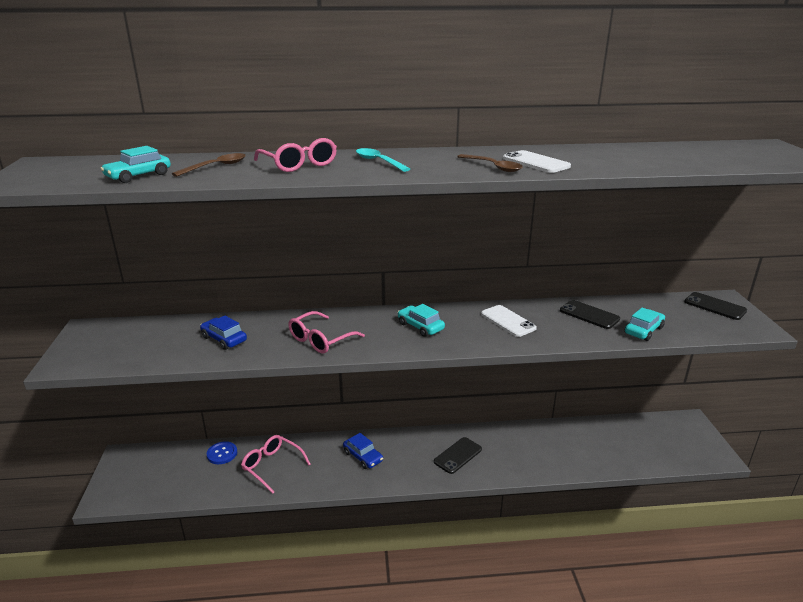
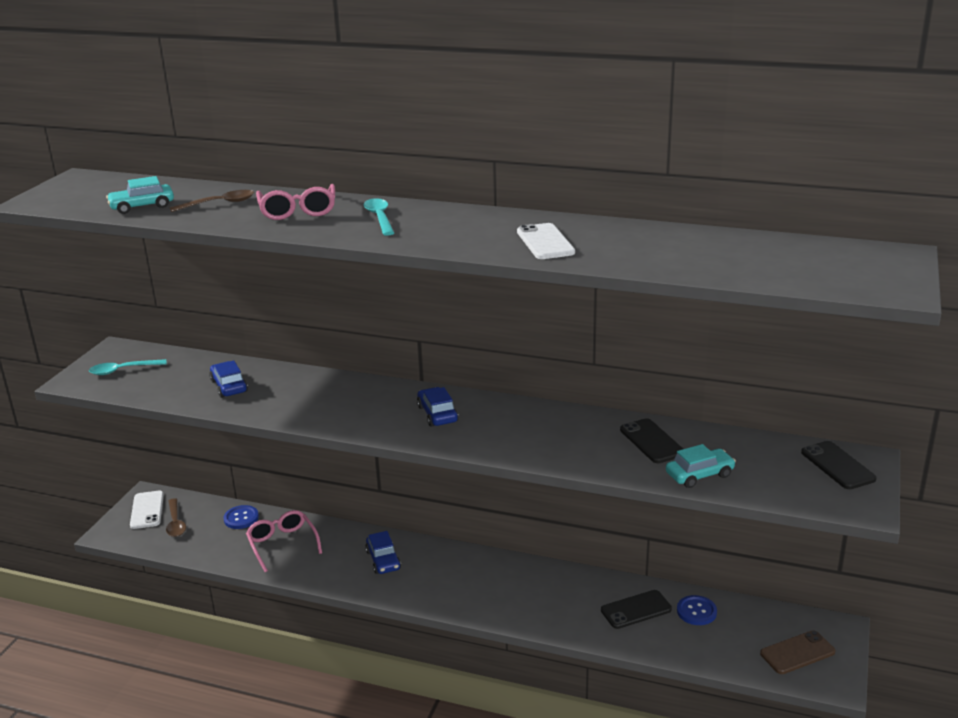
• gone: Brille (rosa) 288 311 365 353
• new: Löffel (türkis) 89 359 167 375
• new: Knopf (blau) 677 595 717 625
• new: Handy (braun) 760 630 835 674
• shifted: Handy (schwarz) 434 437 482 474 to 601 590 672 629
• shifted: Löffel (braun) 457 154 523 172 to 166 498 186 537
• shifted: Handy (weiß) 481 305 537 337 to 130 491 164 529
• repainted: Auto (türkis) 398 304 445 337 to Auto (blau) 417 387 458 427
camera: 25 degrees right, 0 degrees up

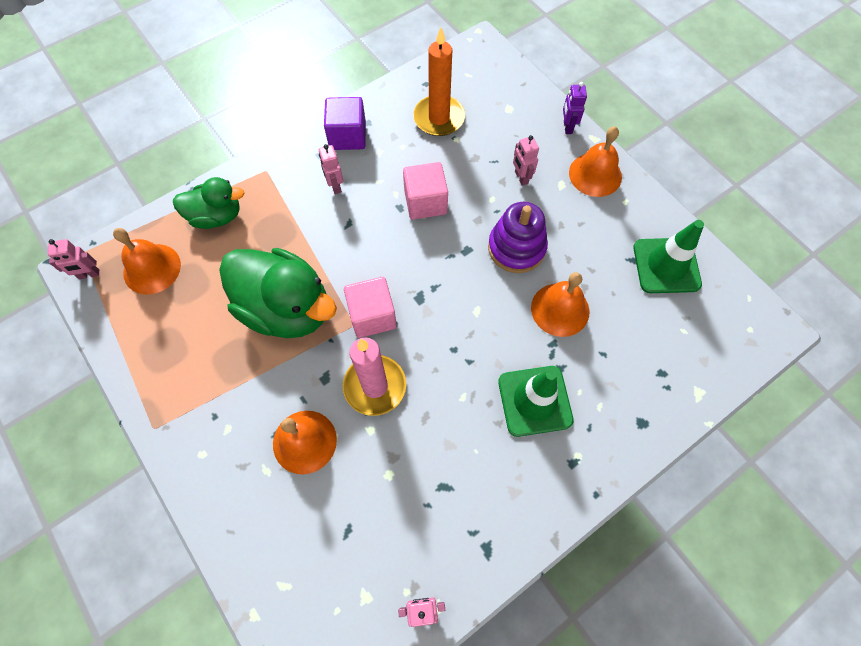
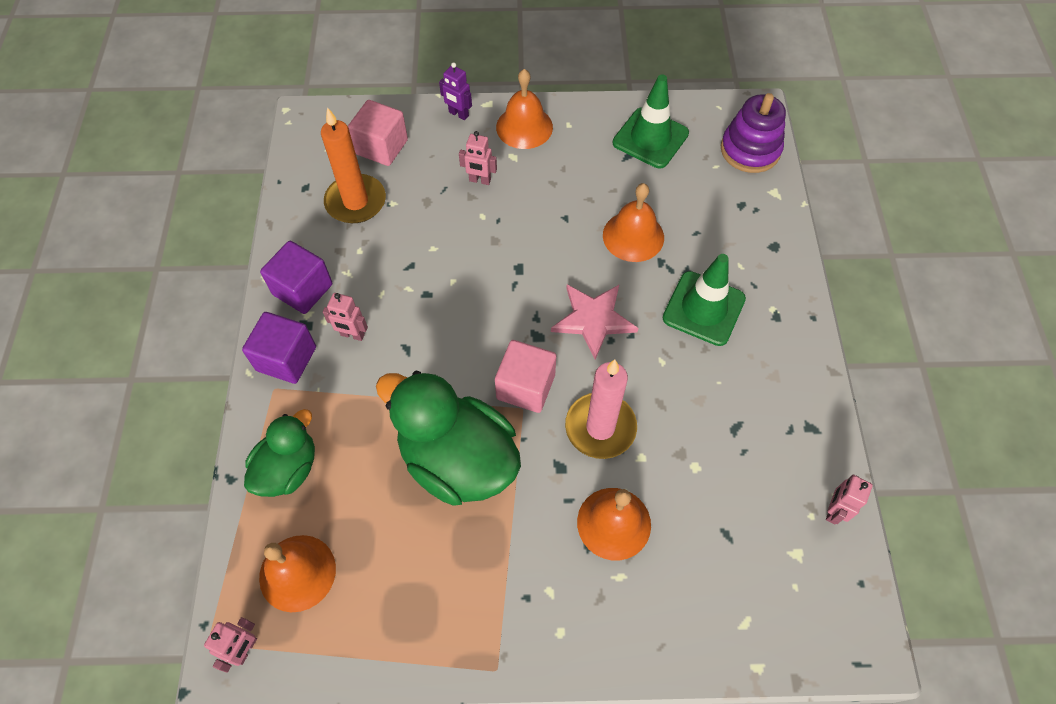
• new: Kubus (lila) 242 312 316 384
• new: Stern (rosa) 551 285 638 360
• shifted: Kubus (rosa) 403 162 448 220 to 348 100 408 166
• shifted: Stapelspielzeug (lila) 488 202 548 273 to 721 93 786 173
• rotated: Ente (grün) 219 248 337 338 = 376 371 521 506 120 degrees counterclockwise
camera: 55 degrees left, 5 degrees down

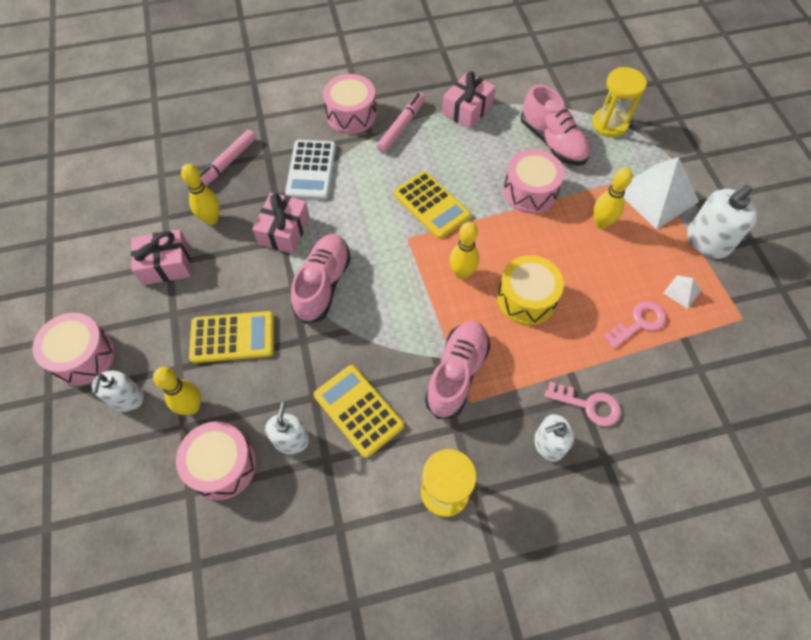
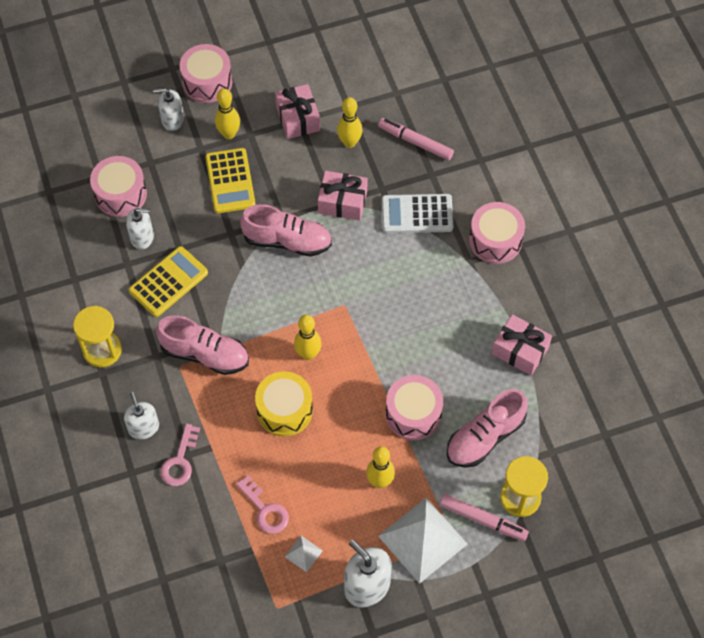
• gone: Taschenrechner (gelb) 393 171 471 239
• shifted: Bowlingkegel (gelb) 153 367 201 415 to 215 88 240 139
• shifted: Filzstift (rosa) 377 93 425 153 to 439 494 529 541
camera: 85 degrees right, 0 degrees up

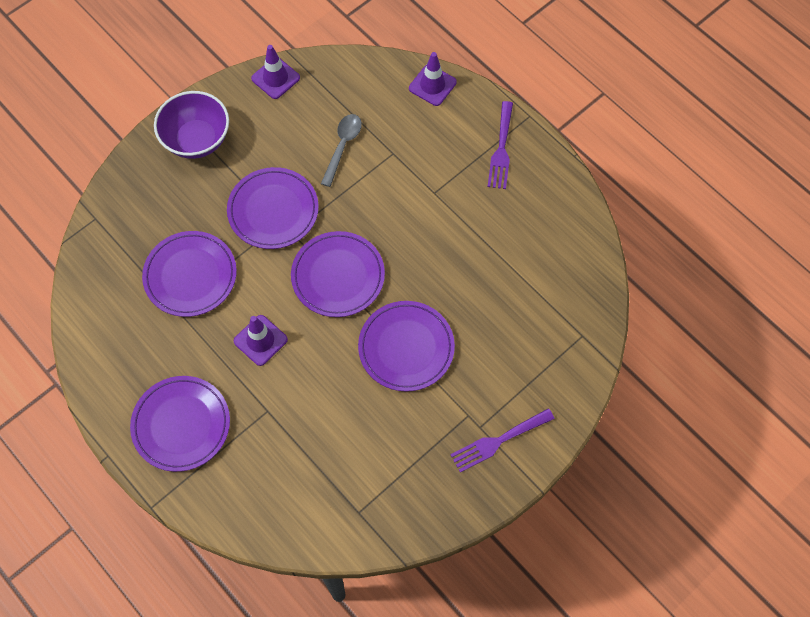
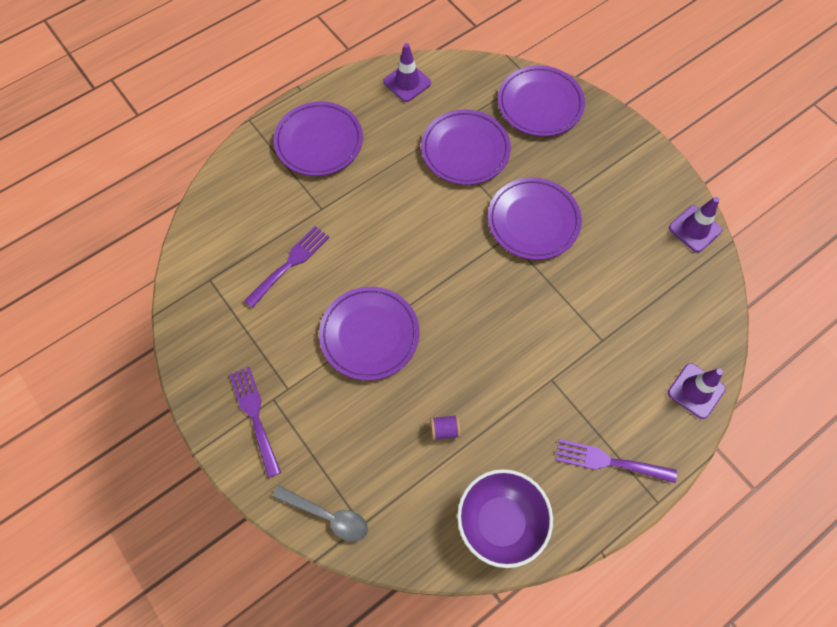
• new: Gabel (lila) 244 226 329 308
• new: Garnrolle (lila) 430 415 461 441
• shifted: Schüssel (lila) 154 91 229 159 to 457 469 553 568
• shifted: Leitkegel (lila) 233 315 288 366 to 383 43 431 102
• shifted: Teller (lila) 291 231 385 317 to 498 65 585 136
• shifted: Löffel (grau) 321 114 362 187 to 273 485 368 542
camera: 95 degrees right, 0 degrees up

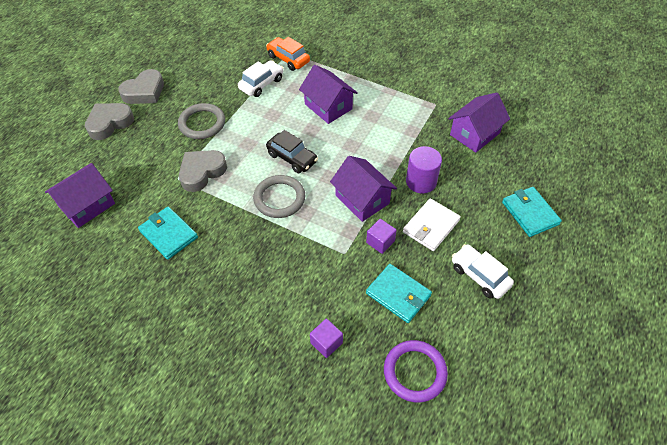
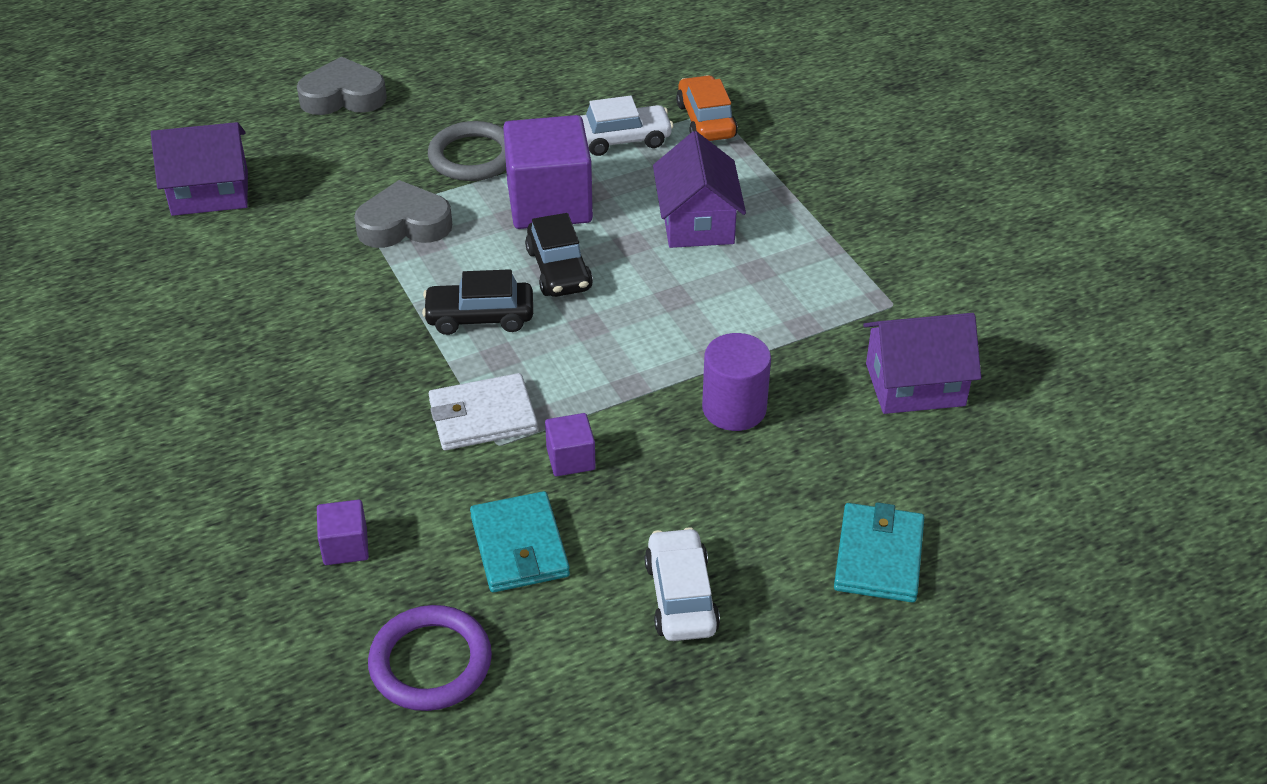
• gone: Herz (grau) 118 69 164 104
• gone: Geldbörse (türkis) 138 207 198 260
• gone: Haus (lila) 330 156 397 222
• new: Kubus (lila) 503 115 593 229
• shifted: Geldbörse (weiß) 403 198 461 251 to 429 373 538 450
• swapped: Ring (grau) 253 175 305 218 to Auto (schwarz) 422 269 533 335
camera: 35 degrees right, 10 degrees down

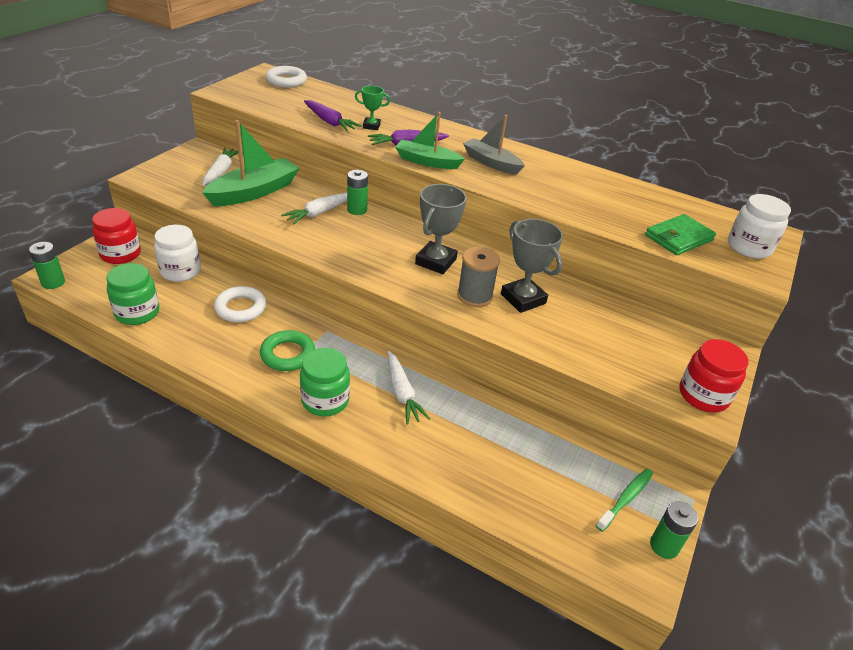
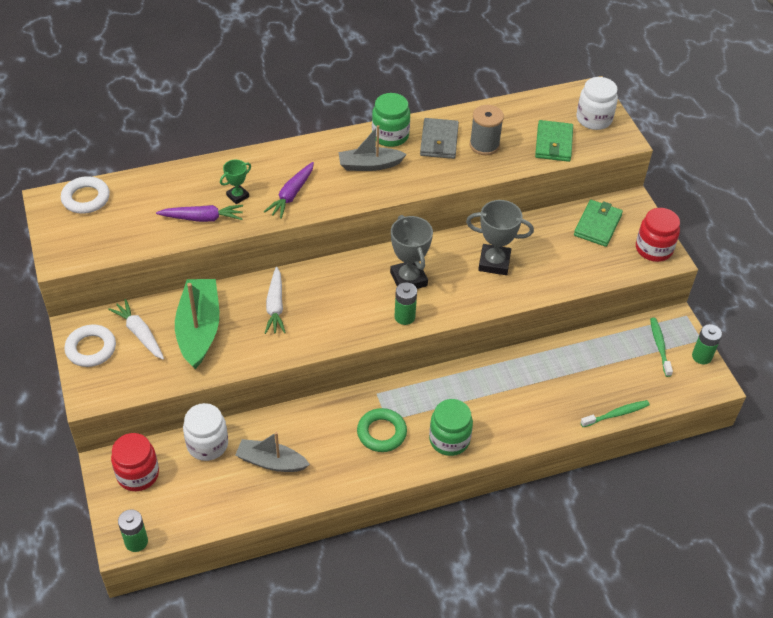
• gone: Karotte (weiß) 388 351 430 424
• gone: Boot (grün) 395 112 465 169
• new: Boot (grau) 236 432 310 472
• new: Geldbörse (grau) 420 118 459 159
• new: Geldbörse (grün) 574 200 623 247
• new: Zahnbürste (grün) 580 400 650 427
• shifted: Einmachglas (grün) 107 263 159 325 to 372 93 410 147
• shifted: Ring (weiß) 214 286 266 322 to 65 325 116 367
• shifted: Batterie (grün) 347 170 368 215 to 394 282 417 325
• shifted: Garnrolle (grau) 457 247 500 307 to 470 105 504 155
camera: 45 degrees left, 10 degrees up

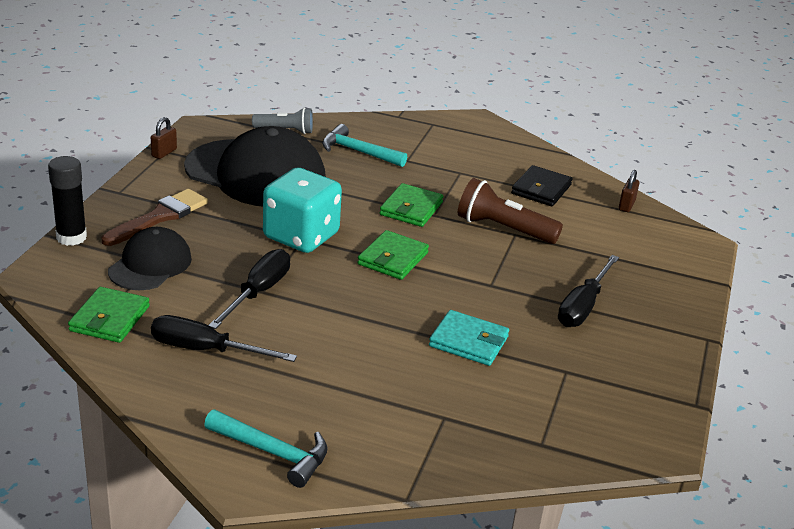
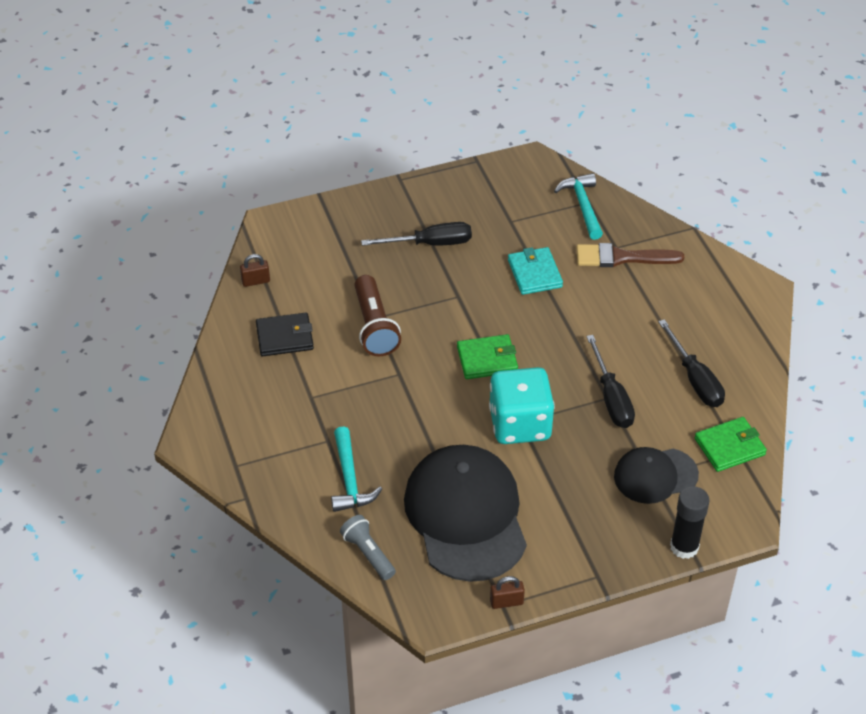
• gone: Geldbörse (grün) 380 183 443 227
• shifted: Pinsel (braun) 102 189 208 246 to 577 243 684 267
• shifted: Hammer (türkis) 204 410 328 488 to 554 173 603 240
• rotated: Schraubenzieher (schwarz) 209 249 290 329 = 586 335 635 428 90 degrees counterclockwise
camera: 125 degrees left, 15 degrees up

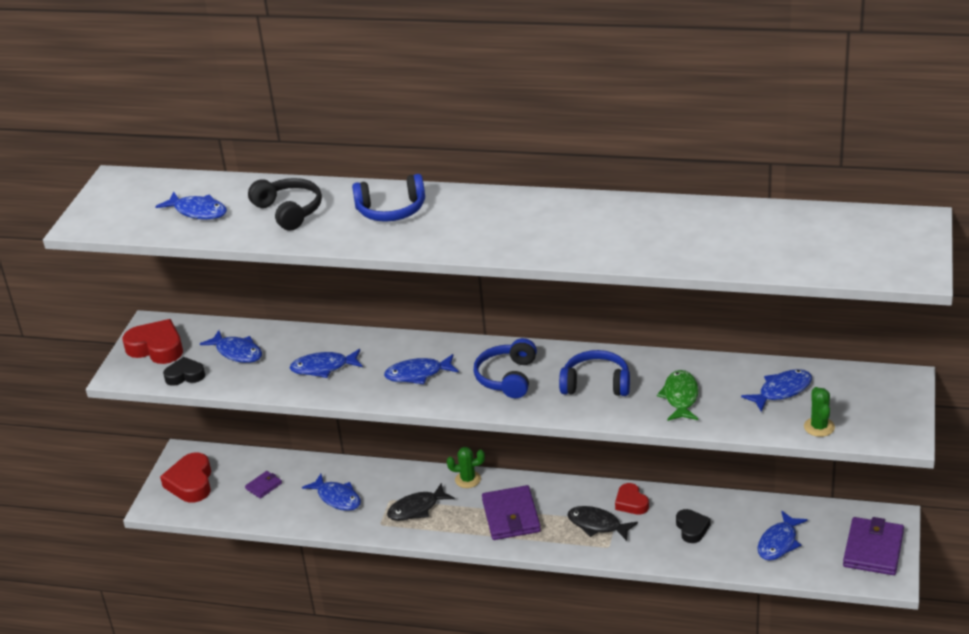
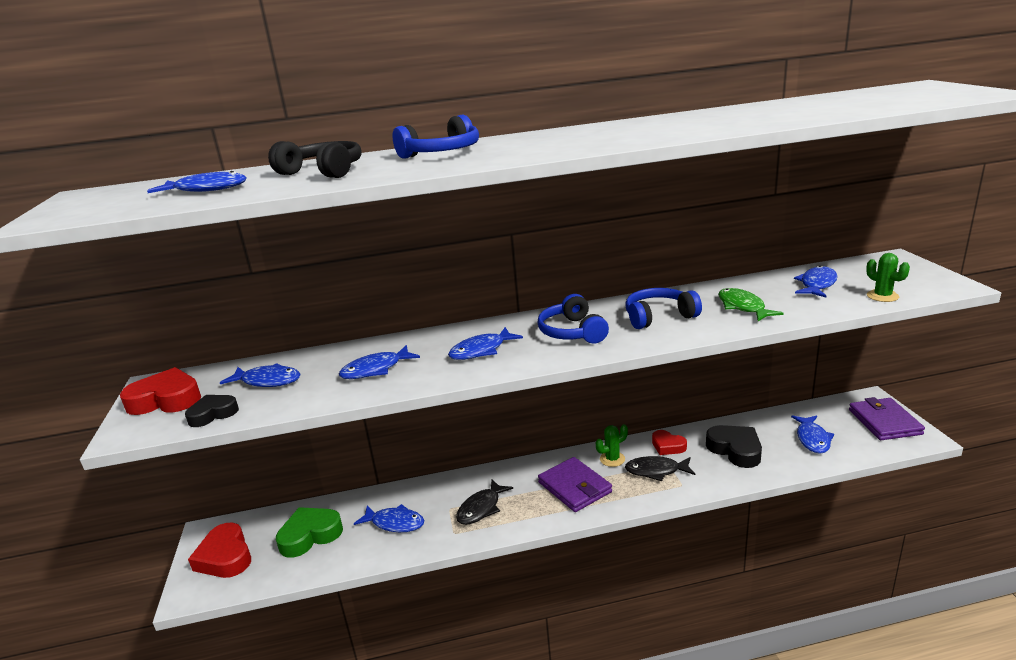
• shifted: Kaktus (grün) 447 447 485 488 to 596 424 628 467
• swapped: Geldbörse (lila) 245 471 282 499 to Herz (grün) 276 507 343 558
• scaled: Herz (schwarz) 676 509 710 543 = 706 425 762 468 x1.60
camera: 25 degrees left, 10 degrees down

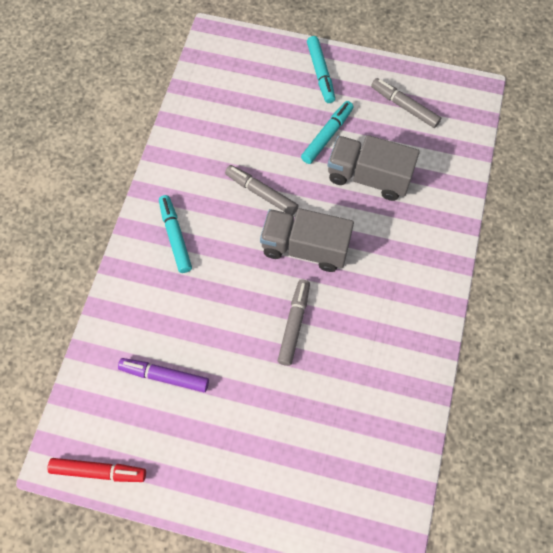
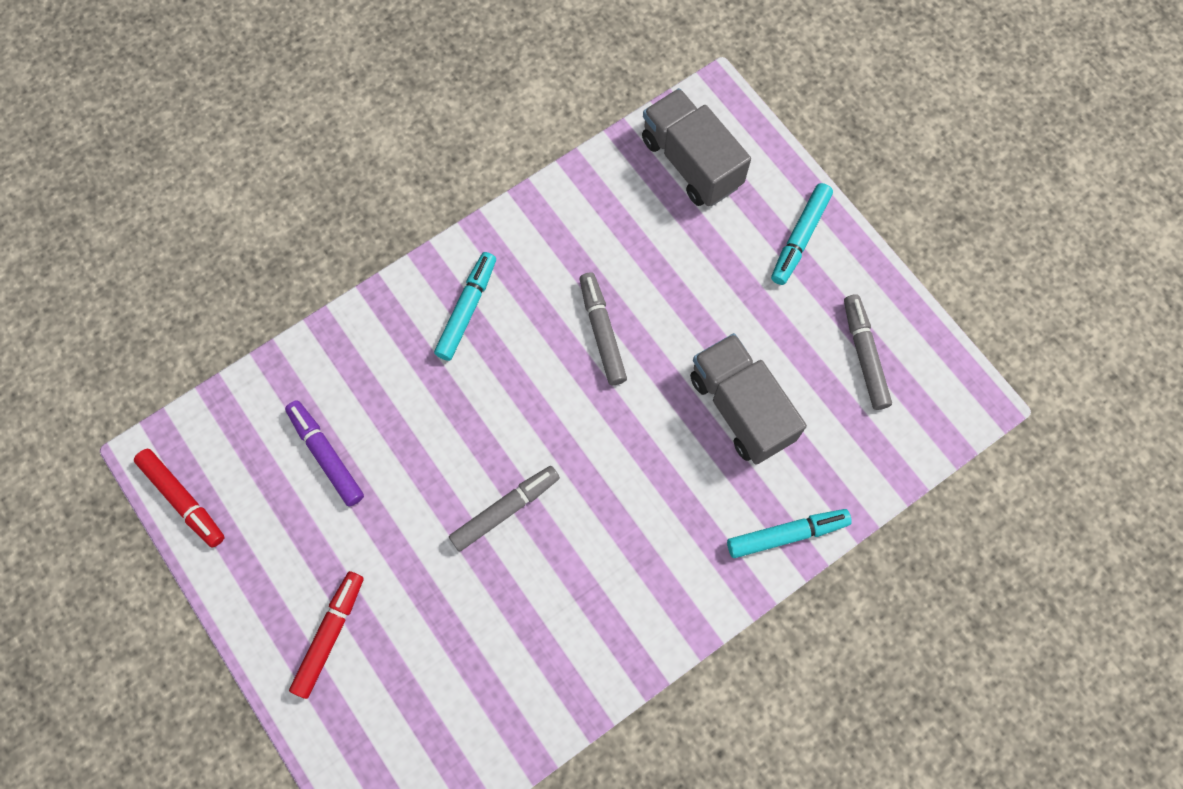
• new: Filzstift (rot) 289 571 364 699
• shifted: Lastwagen (grau) 260 208 354 272 to 642 88 751 206
• shifted: Filzstift (türkis) 301 101 354 164 to 727 509 852 558
camera: 40 degrees right, 5 degrees up

